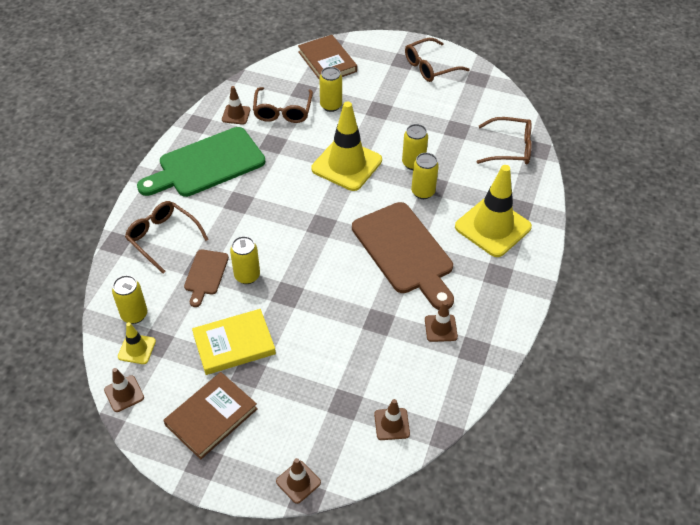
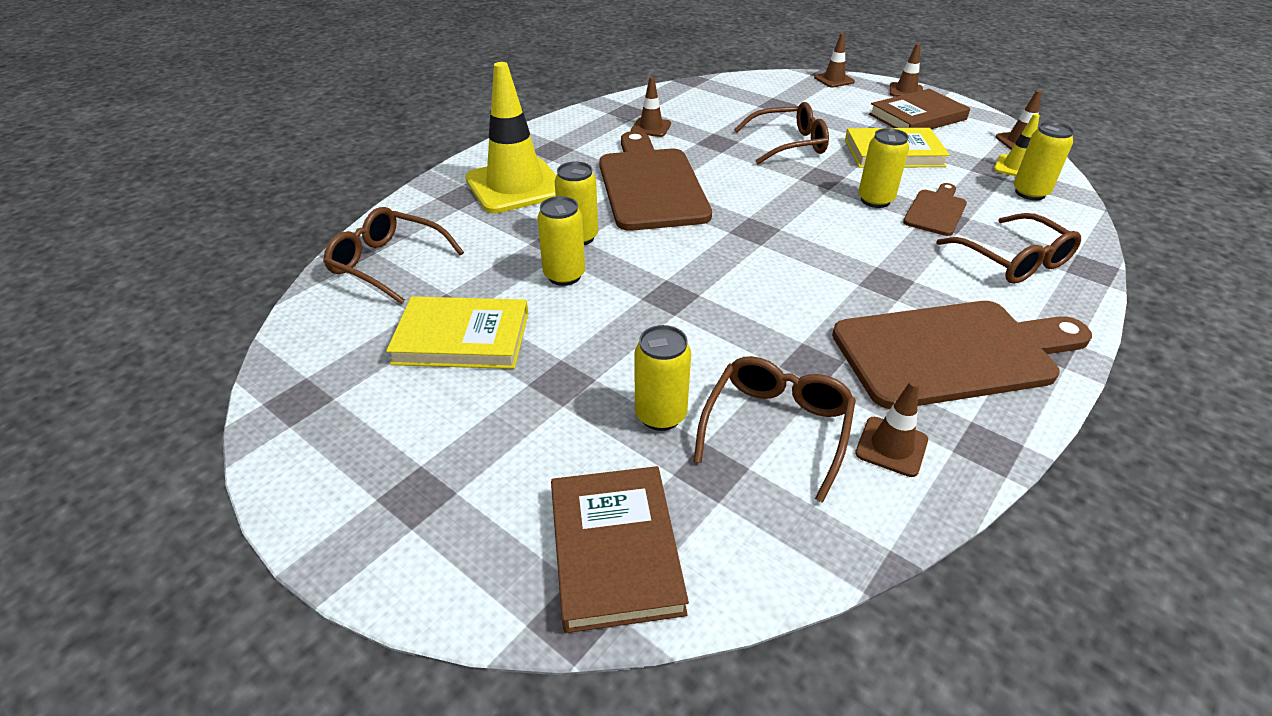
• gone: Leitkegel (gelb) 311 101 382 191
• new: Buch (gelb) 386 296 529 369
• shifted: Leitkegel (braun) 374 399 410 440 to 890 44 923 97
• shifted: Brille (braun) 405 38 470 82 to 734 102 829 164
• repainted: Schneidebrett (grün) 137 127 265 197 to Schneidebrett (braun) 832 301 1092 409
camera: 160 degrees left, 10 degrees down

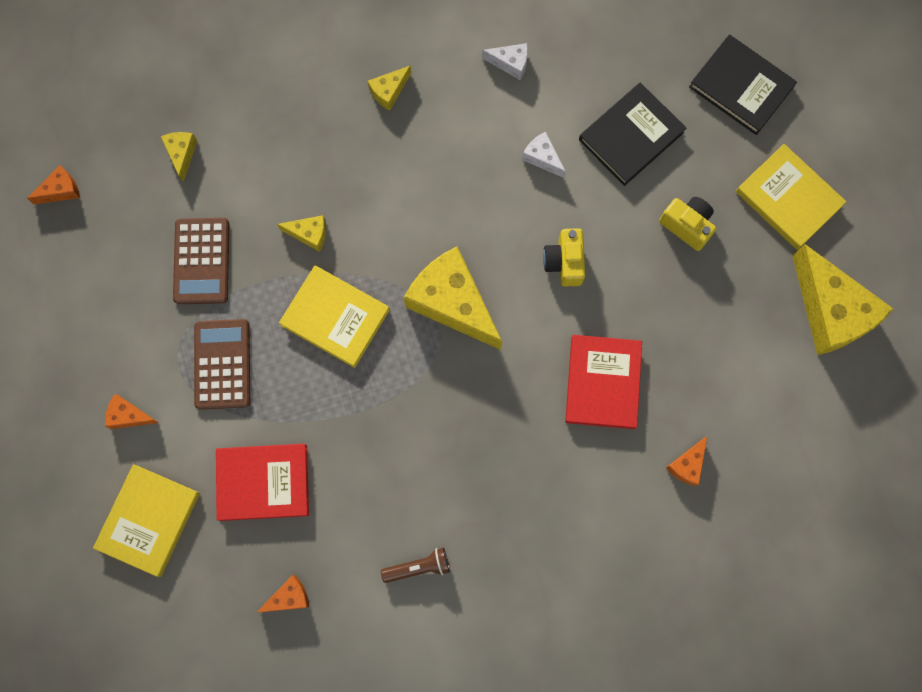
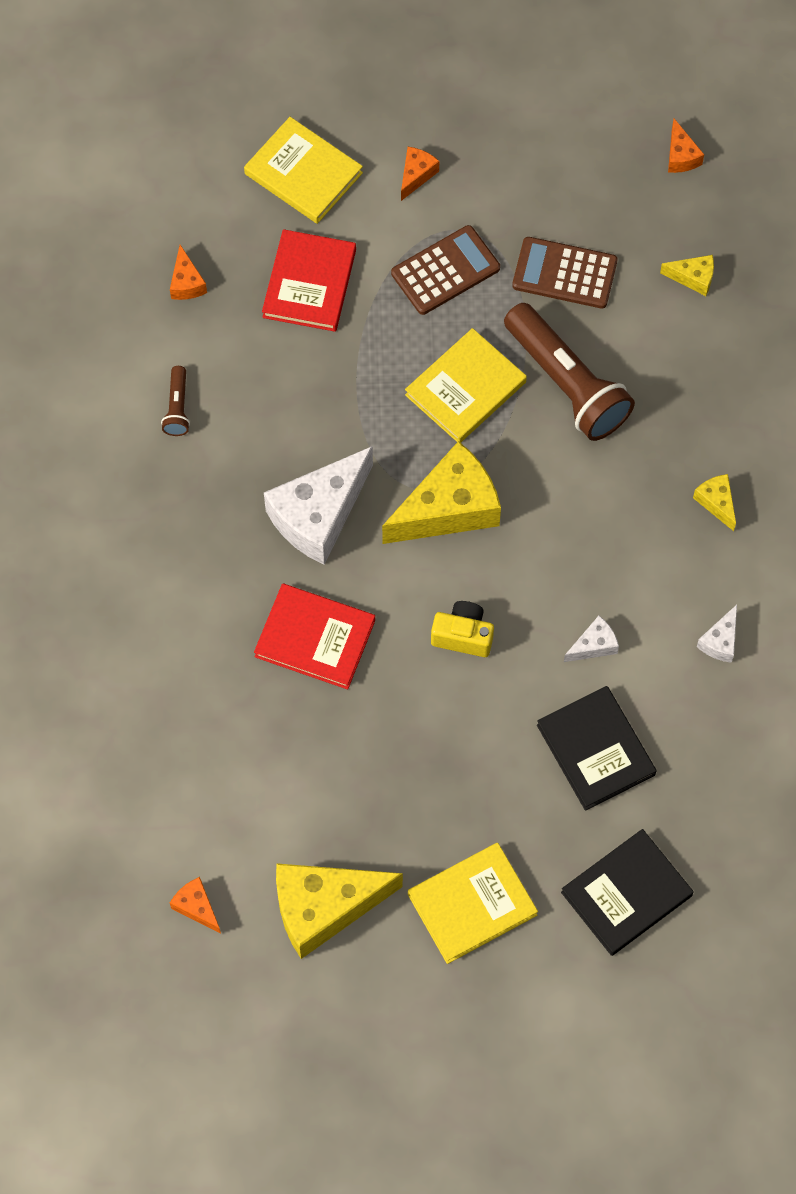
• gone: Kamera (gelb) 659 197 716 251
• new: Käse (weiß) 264 446 373 565
• shifted: Käse (orange) 666 437 707 486 to 170 877 221 934
• swapped: Käse (gelb) 277 215 326 252 to Taschenlampe (braun) 504 303 635 441
• rotated: Taschenrechner (braun) 194 319 250 410 = 391 225 500 315 45 degrees counterclockwise
camera: 105 degrees right, 10 degrees down

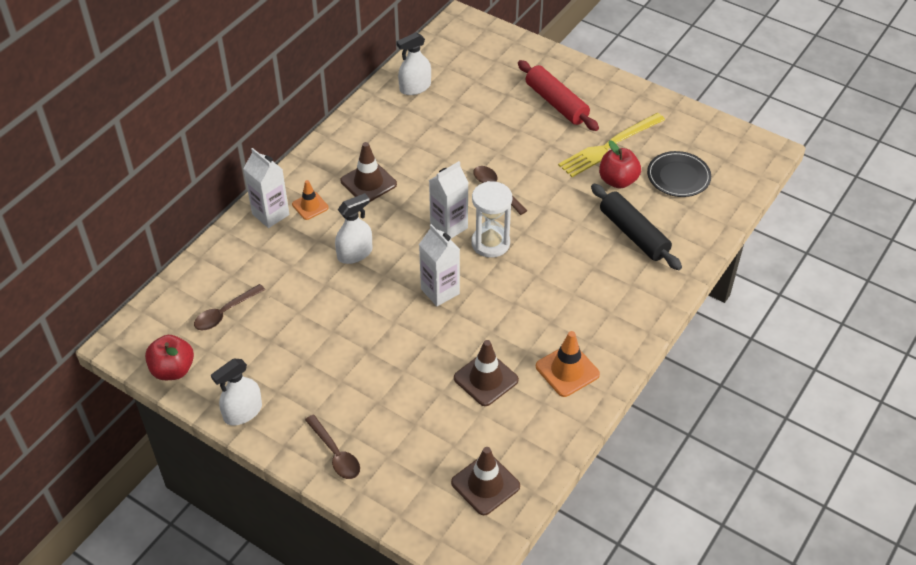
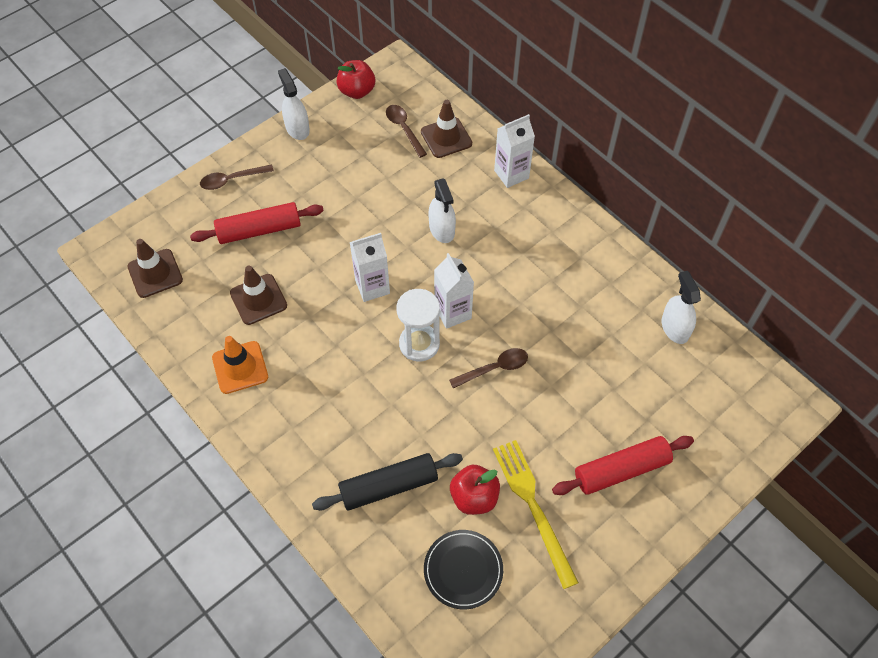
• gone: Leitkegel (orange) 292 180 329 220
• new: Nudelholz (rot) 190 202 324 244
• shifted: Leitkegel (braun) 341 142 397 202 to 421 100 472 158
camera: 105 degrees right, 10 degrees up

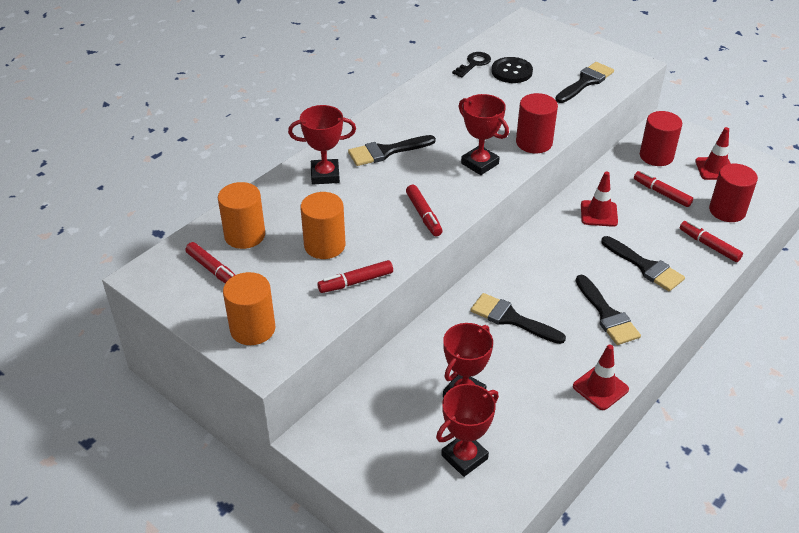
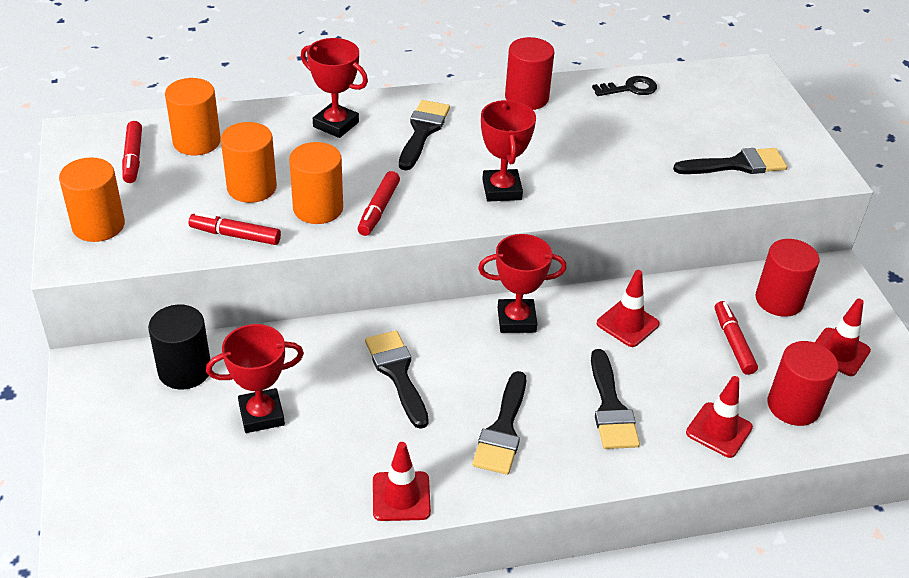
• gone: Knopf (schwarz) 492 57 533 83
• new: Vollzylinder (schwarz) 148 305 210 389
• new: Vollzylinder (orange) 289 142 343 224
• shifted: Pokal (rot) 436 384 499 477 to 478 234 567 333
• shifted: Vollzylinder (rot) 516 93 558 153 to 505 37 554 110
• swapped: Filzstift (rot) 680 221 743 262 to Leitkegel (rot) 686 376 753 458
• rotated: Pinsel (schwarz) 348 135 436 166 = 399 100 450 170 90 degrees clockwise
camera: 35 degrees right, 0 degrees up

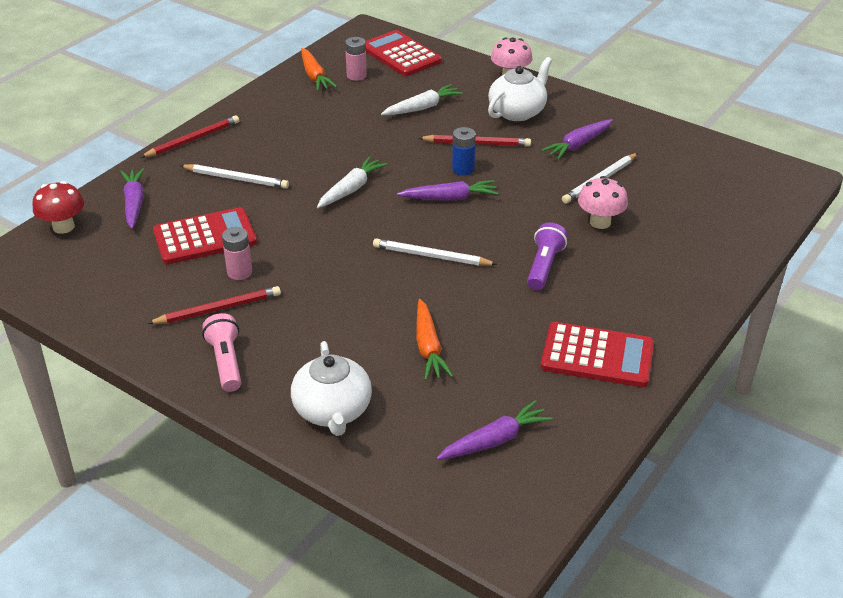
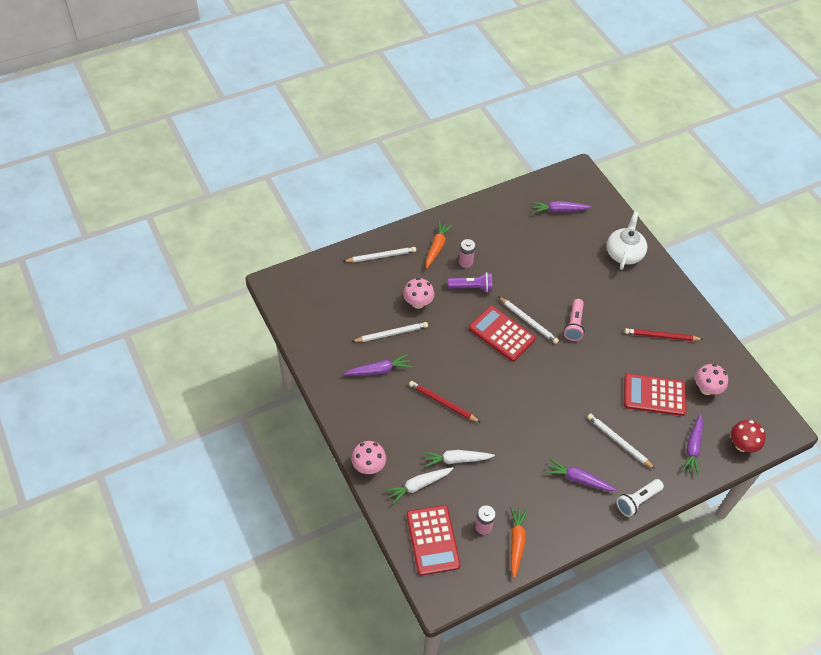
• gone: Batterie (blau) 452 127 476 176
• gone: Teekanne (weiß) 488 57 552 121
• new: Bleistift (weiß) 343 247 416 263
• new: Pilz (rosa) 695 364 728 395
• shifted: Taschenlampe (rosa) 202 313 241 392 to 564 299 585 341
• shifted: Batterie (rosa) 222 227 252 280 to 459 239 475 268
• shifted: Karotte (weiß) 317 156 388 208 to 385 467 454 505
• shifted: Karotte (lila) 397 180 498 201 to 545 459 617 491
• shifted: Karotte (orange) 416 299 453 380 to 426 221 453 269
• shifted: Taschenrechner (rot) 540 322 654 387 to 469 306 536 362
• swapped: Bleistift (rot) 140 115 239 158 to Taschenlampe (weiß) 616 479 664 517
• rotated: Taschenlampe (lila) 527 222 568 290 = 448 272 492 292 135 degrees counterclockwise
camera: 155 degrees left, 15 degrees up

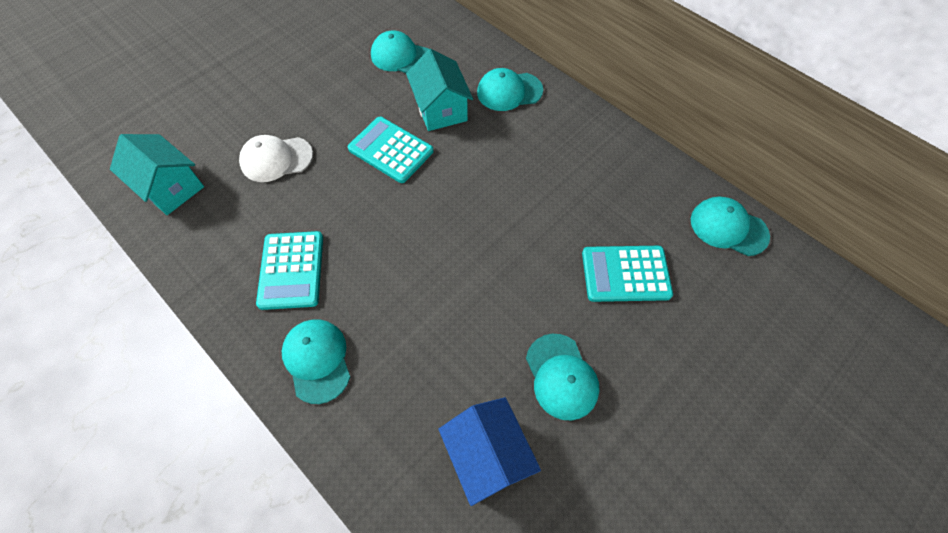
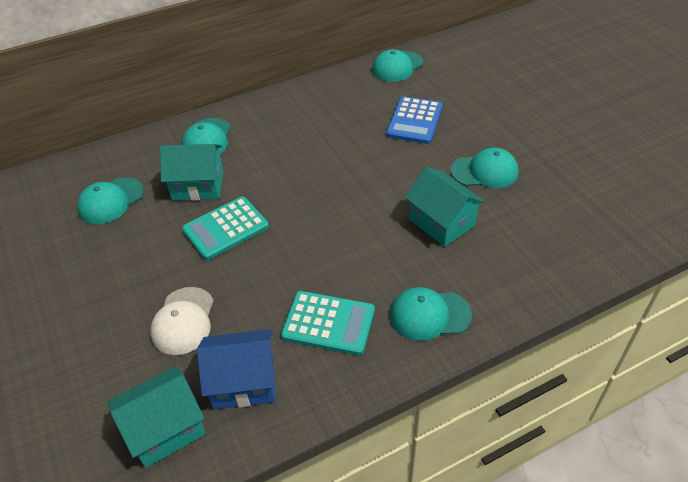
• new: Haus (türkis) 404 166 485 247
• shifted: Haus (blau) 438 397 541 506 to 197 329 275 409
• repainted: Taschenrechner (türkis) 582 246 673 302 to Taschenrechner (blau) 386 96 443 144
camera: 70 degrees left, 15 degrees down

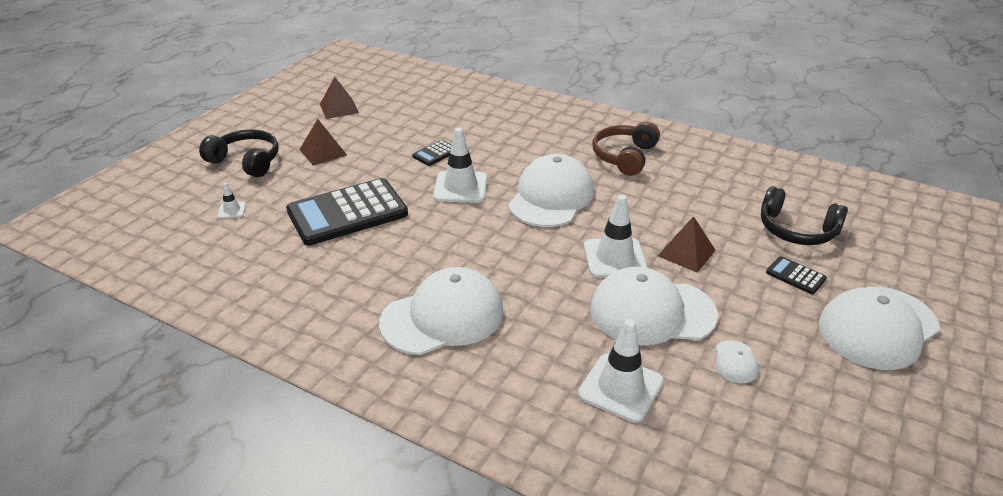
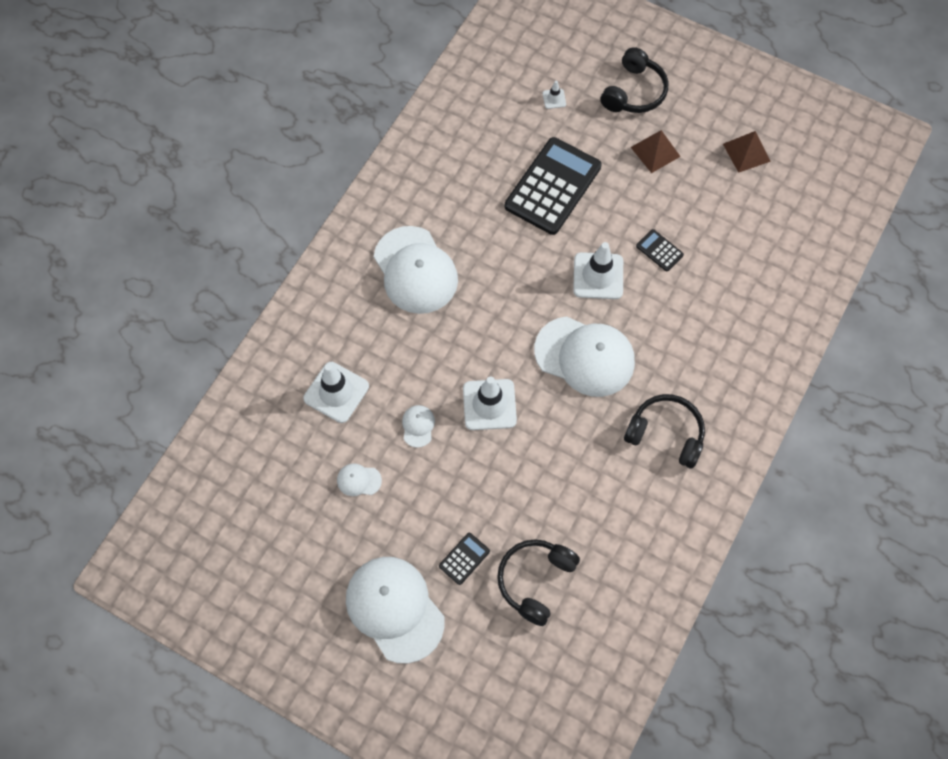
• gone: Pyramide (braun) 658 216 716 272
• repainted: Kopfhörer (braun) 592 122 660 176 to Kopfhörer (schwarz) 624 394 705 468
• rotated: Taschenrechner (schwarz) 286 178 408 245 = 505 137 602 235 60 degrees clockwise
• scaled: Kappe (weiß) 590 267 718 345 = 402 405 435 448 x0.42
camera: 90 degrees right, 30 degrees up

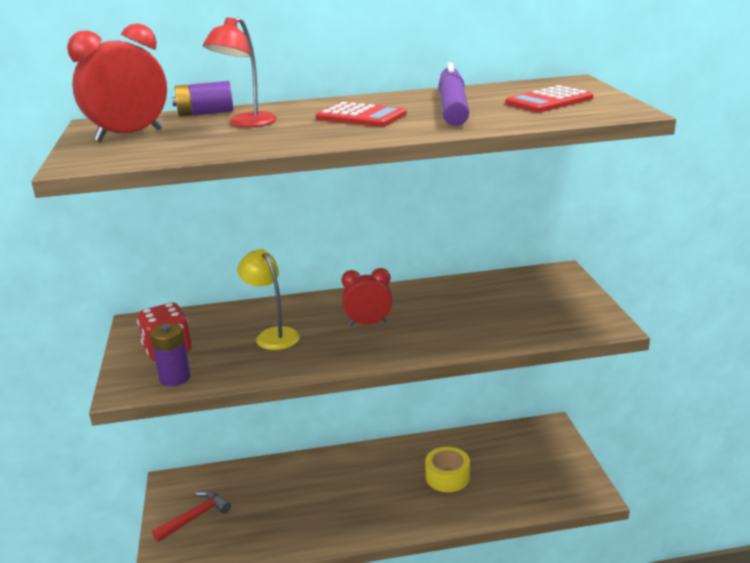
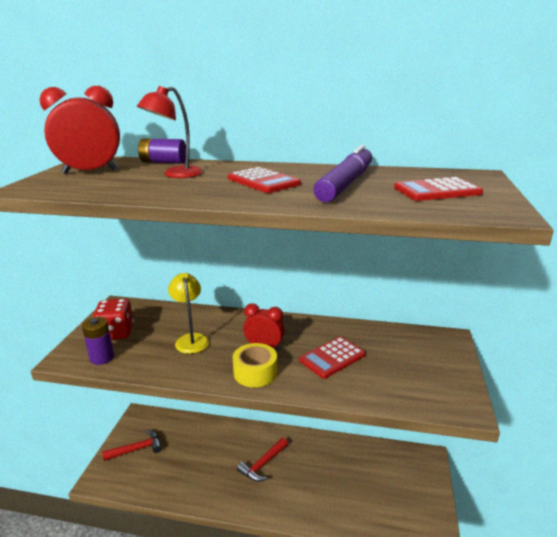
• new: Hammer (rot) 237 438 288 482
• new: Taschenrechner (rot) 299 336 366 379
• shifted: Klebeband (gelb) 425 447 470 492 to 233 343 277 387
camera: 20 degrees right, 0 degrees up

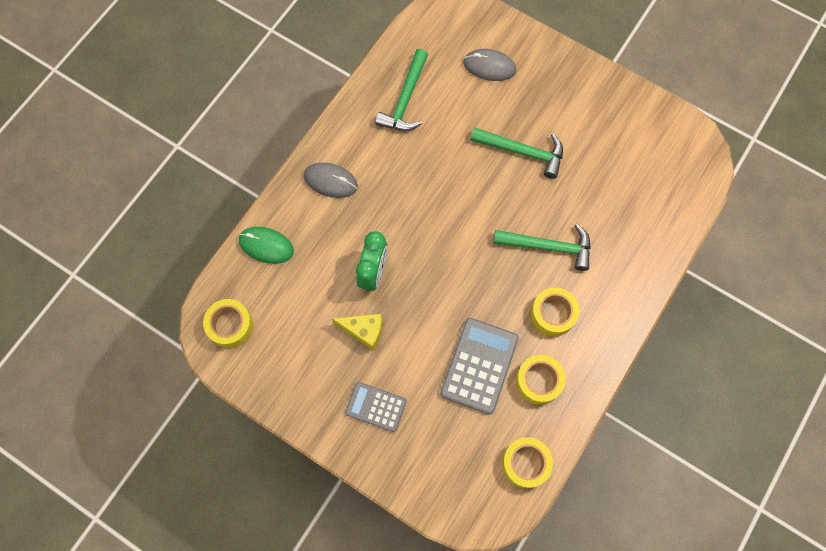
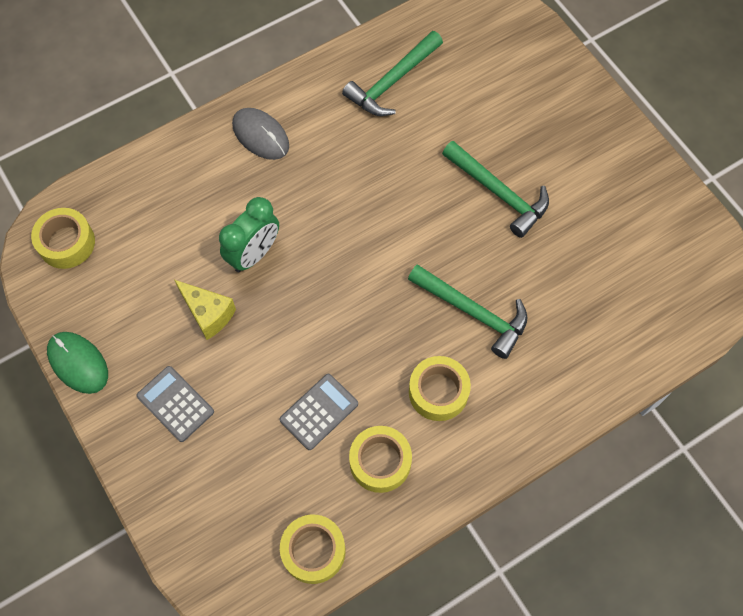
• gone: Computermaus (grau) 463 49 516 81
• shifted: Computermaus (grün) 239 227 294 264 to 47 332 108 394
• scaled: Taschenrechner (grau) 440 318 519 415 = 280 374 358 450 x0.62
camera: 25 degrees right, 5 degrees down

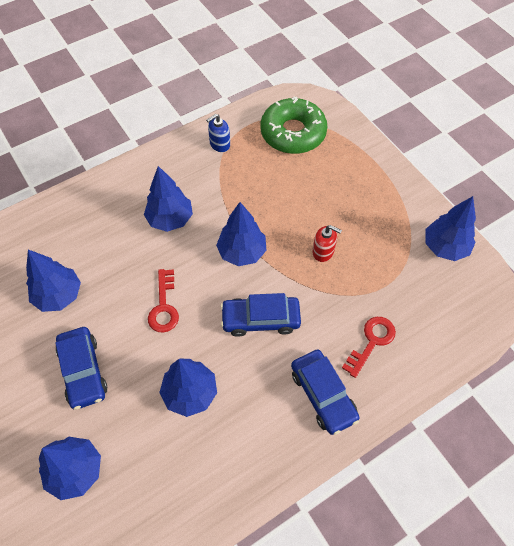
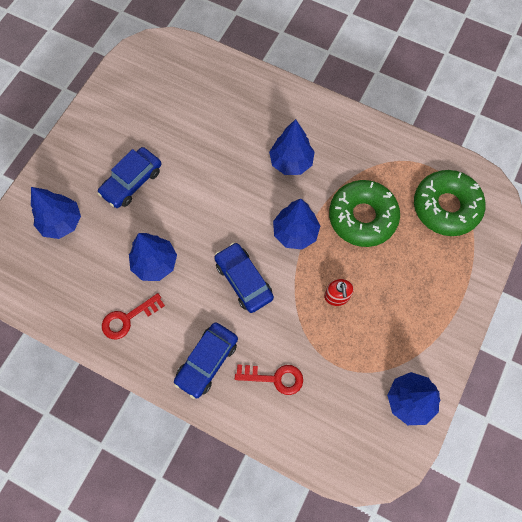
• gone: Baum (blau) 26 249 81 312
• gone: Seifenspender (blau) 206 114 230 152
• new: Donut (grün) 329 180 400 247
• shifted: Schlüssel (rot) 148 269 179 332 to 102 293 165 339
camera: 60 degrees right, 10 degrees up

